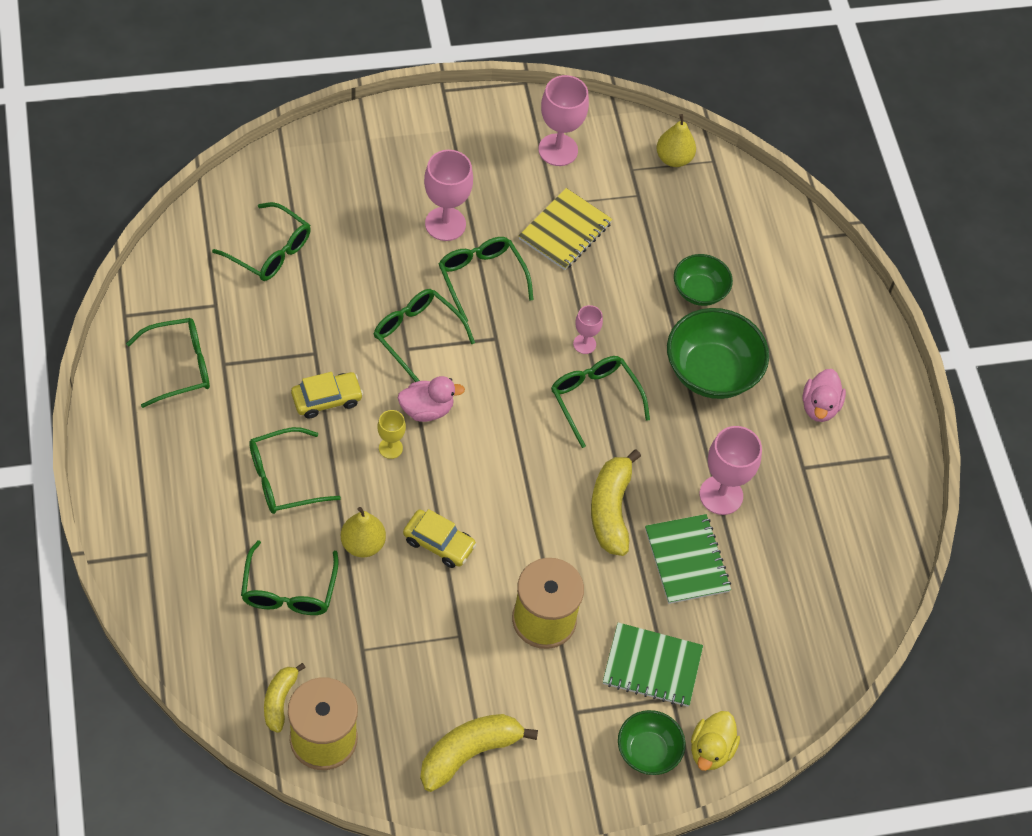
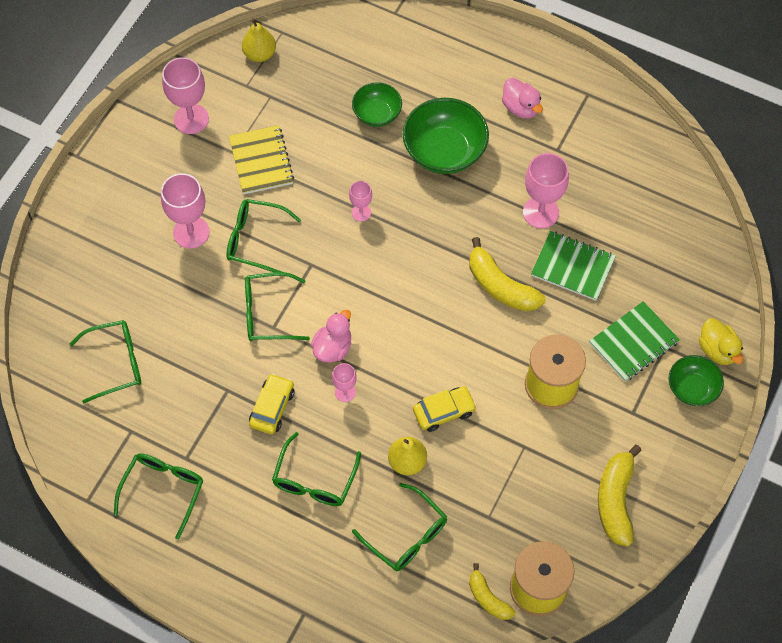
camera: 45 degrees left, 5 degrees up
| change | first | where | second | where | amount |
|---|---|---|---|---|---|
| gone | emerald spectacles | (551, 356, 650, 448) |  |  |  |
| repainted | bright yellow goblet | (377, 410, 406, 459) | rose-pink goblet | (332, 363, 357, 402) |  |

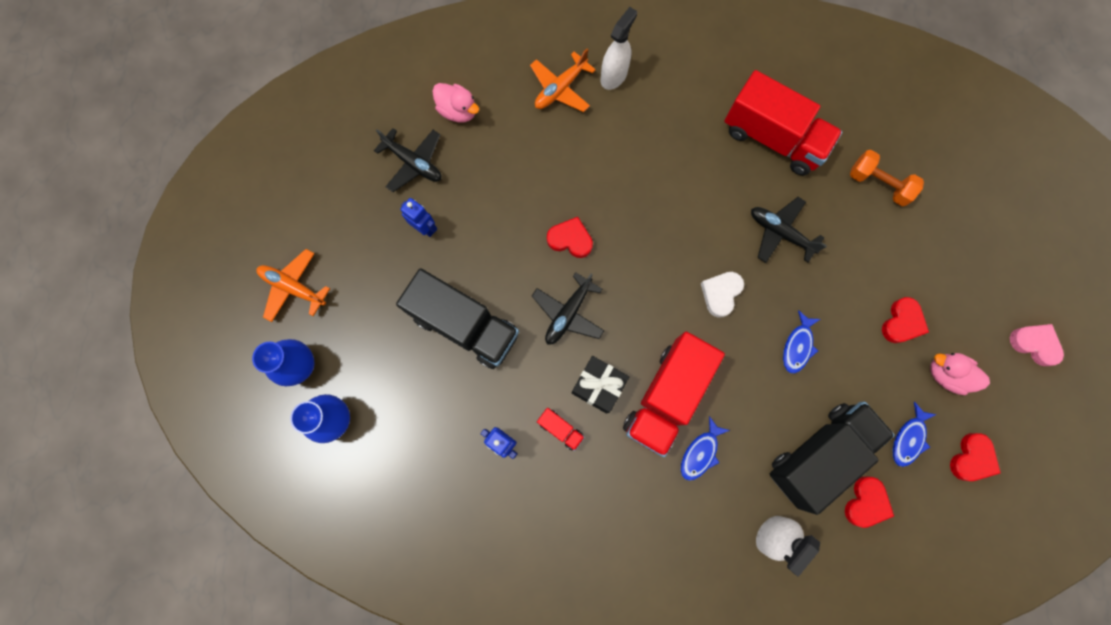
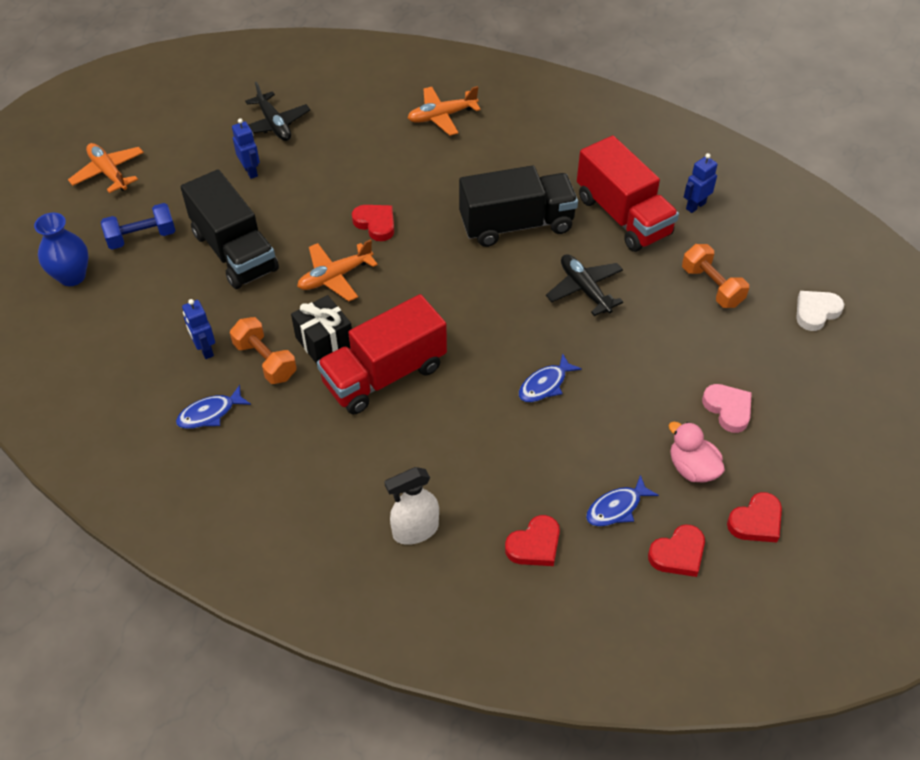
camera: 25 degrees right, 25 degrees down
| change | first | where | second | where | amount |
|---|---|---|---|---|---|
| gone | snow-white spray bottle | (601, 7, 637, 90) |  |  |  |
| gone | rose-pink rubber duck | (432, 83, 479, 123) |  |  |  |
| repainted | ebony aeroplane | (532, 272, 604, 345) | bright orange aeroplane | (297, 239, 378, 301) |  |
| shifted | snow-white love heart | (701, 272, 744, 318) |  | (796, 291, 844, 331) |  |
| shifted | crimson love heart | (882, 297, 929, 343) |  | (727, 492, 782, 543) |  |
| shifted | rose-pink love heart | (1010, 324, 1064, 366) |  | (702, 384, 752, 433) |  |
| gone | royal blue tall vase | (252, 339, 314, 386) |  |  |  |
| shifted | ebony truck | (770, 401, 895, 515) |  | (459, 165, 578, 247) |  |
| swapped | crimson truck | (537, 408, 585, 451) | bright orange free weight | (230, 317, 297, 384) |  |
| shifted | royal blue fish | (681, 416, 730, 481) |  | (176, 385, 251, 429) |  |
| new |  |  | royal blue robot figure | (684, 153, 718, 213) |  |
| new |  |  | royal blue free weight | (101, 203, 176, 250) |  |

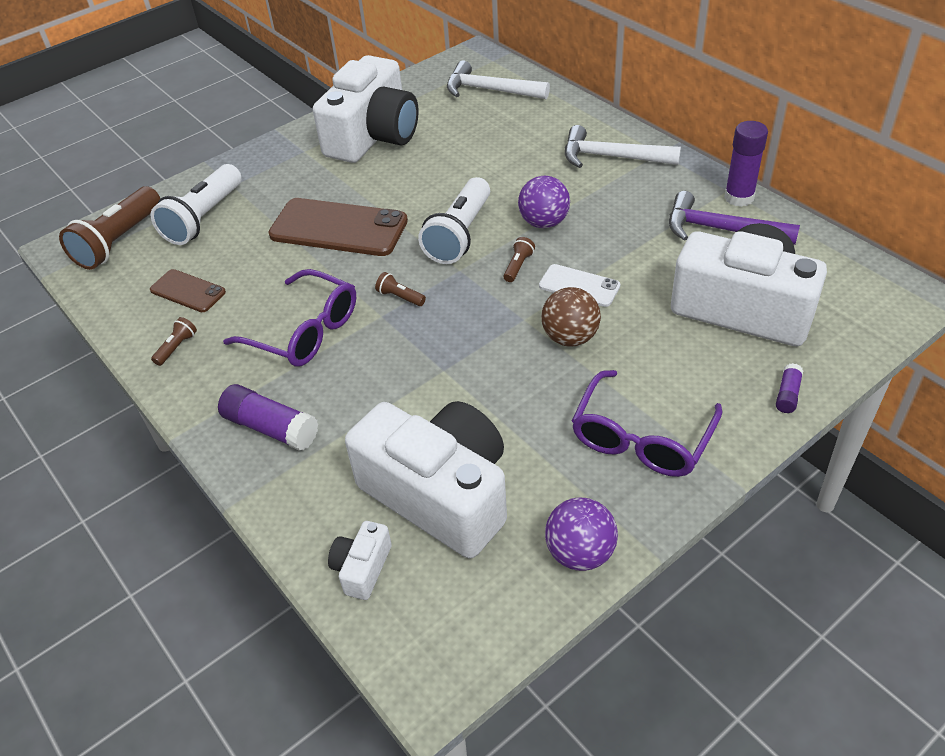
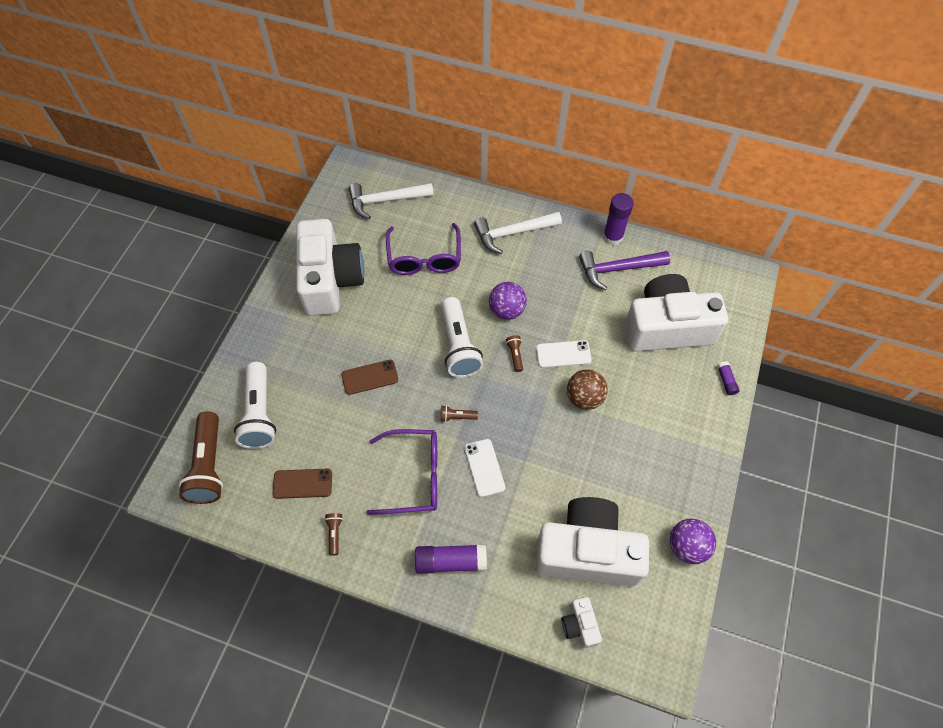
camera: 35 degrees left, 15 degrees up
| change | first | where | second | where | amount |
|---|---|---|---|---|---|
| scaled | brown mobile phone | (268, 198, 408, 256) |  | (341, 360, 398, 395) | x0.53 |
| shifted | purple spectacles | (572, 370, 722, 477) |  | (386, 223, 461, 275) |  |
| new |  |  | snow-white mobile phone | (464, 439, 505, 497) |  |

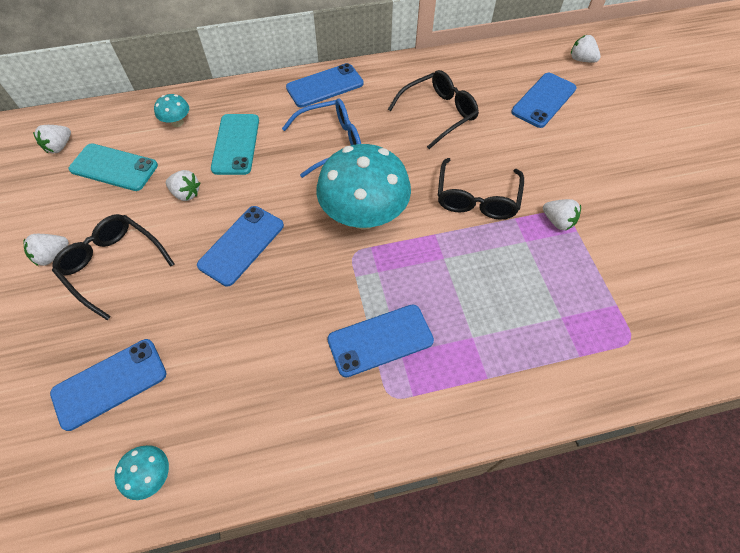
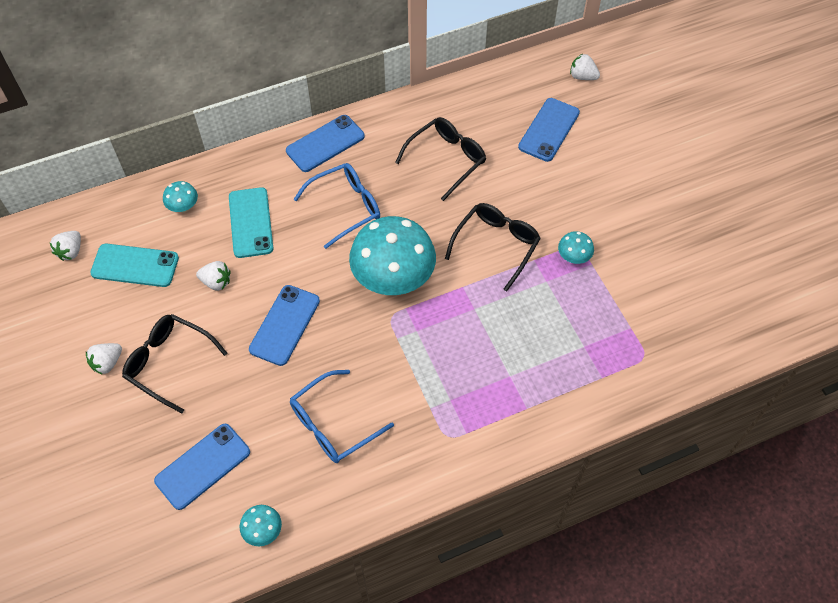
camera: 10 degrees left, 0 degrees up
| change | first | where | second | where | amount |
|---|---|---|---|---|---|
| rotated | ebony spectacles | (438, 158, 524, 220) |  | (445, 203, 541, 291) | 150 degrees counterclockwise |
| swapped | snow-white berry | (543, 199, 581, 230) | turquoise fungus | (558, 231, 594, 264) |  |
| gone | royal blue mobile phone | (327, 304, 434, 377) |  |  |  |
| new |  |  | royal blue spectacles | (290, 370, 394, 463) |  |

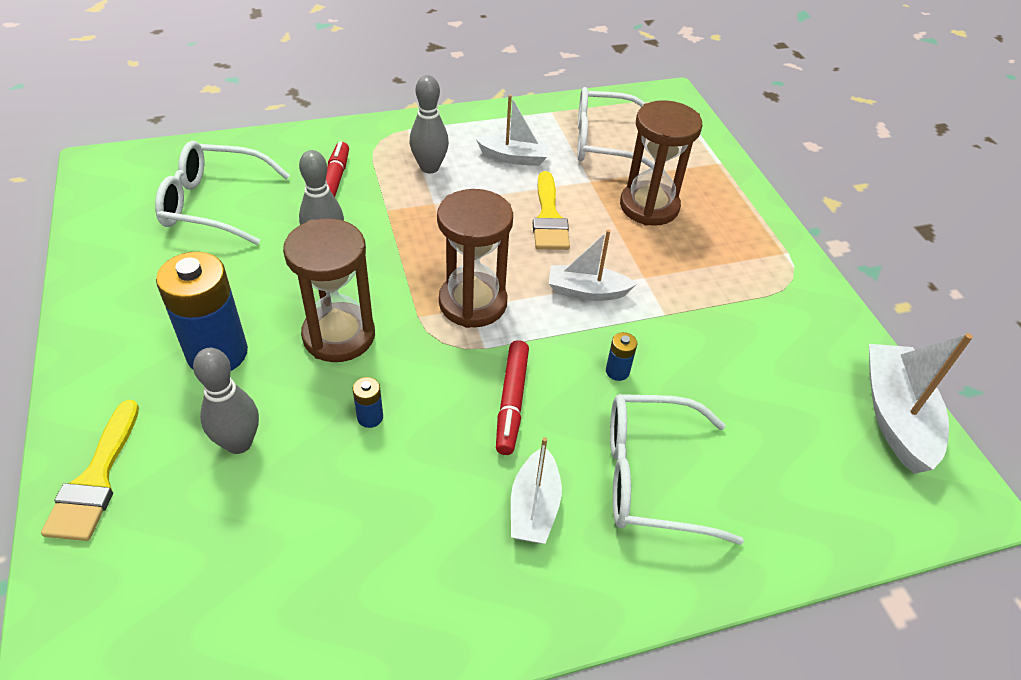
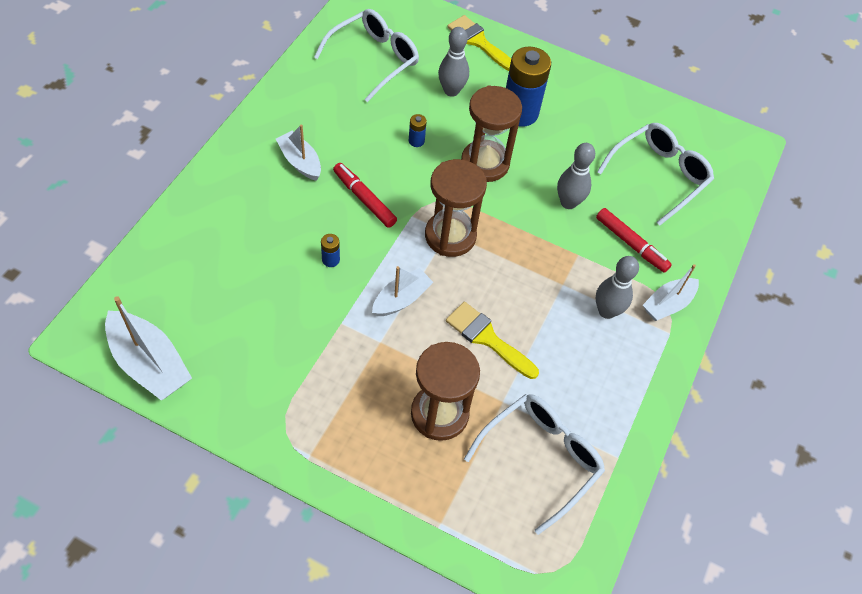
camera: 130 degrees right, 10 degrees up
| change | first | where | second | where | amount |
|---|---|---|---|---|---|
| shifted | snow-white boat | (476, 95, 550, 166) |  | (643, 264, 699, 321) |  |
| shifted | snow-white spectacles | (610, 394, 744, 545) |  | (314, 9, 419, 102) |  |

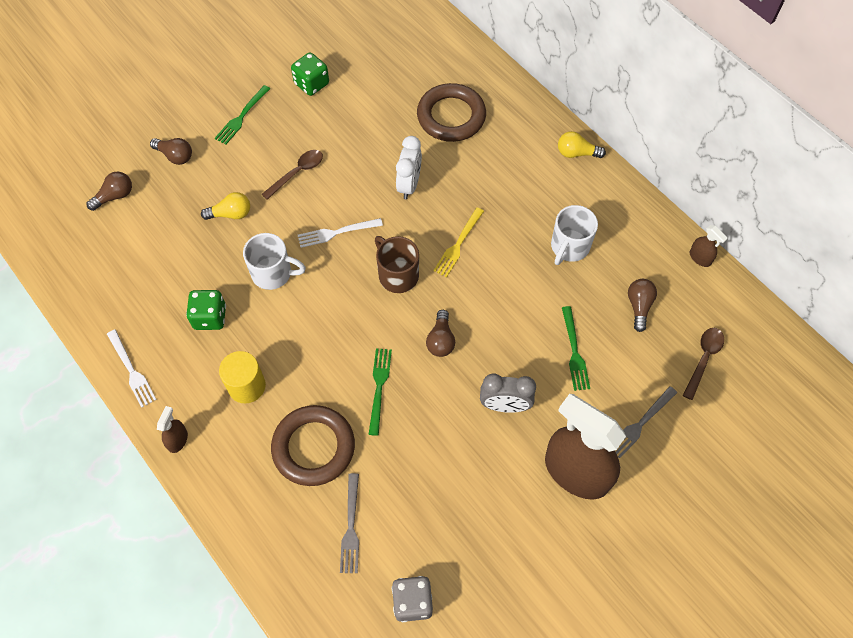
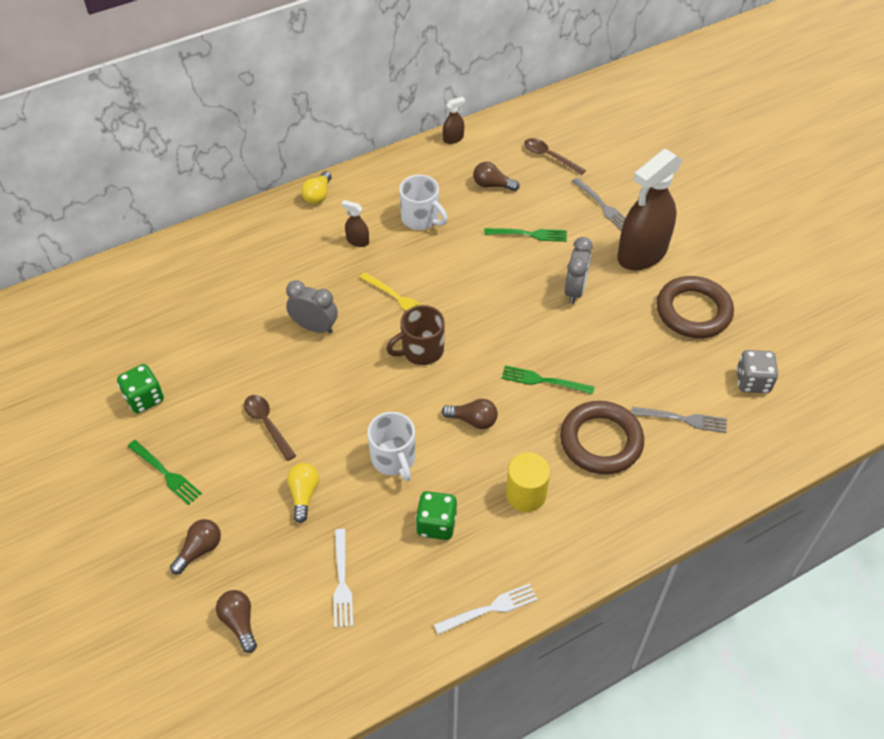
camera: 80 degrees left, 10 degrees down
| change | first | where | second | where | amount |
|---|---|---|---|---|---|
| shifted | brown hoop | (417, 83, 486, 142) |  | (657, 276, 734, 338) |  |
| repainted | snow-white clock | (396, 136, 422, 199) | grey clock | (286, 280, 338, 334) |  |
| shifted | snow-white table fork | (298, 218, 383, 248) |  | (333, 529, 353, 628) |  |
| rotated | snow-white coffee mug | (243, 233, 306, 290) |  | (367, 412, 415, 481) | 135 degrees clockwise |
| shifted | brown bulb | (426, 310, 455, 357) |  | (442, 399, 498, 429) |  |
| shifted | brown spray bottle | (157, 406, 188, 453) |  | (341, 200, 369, 247) |  |

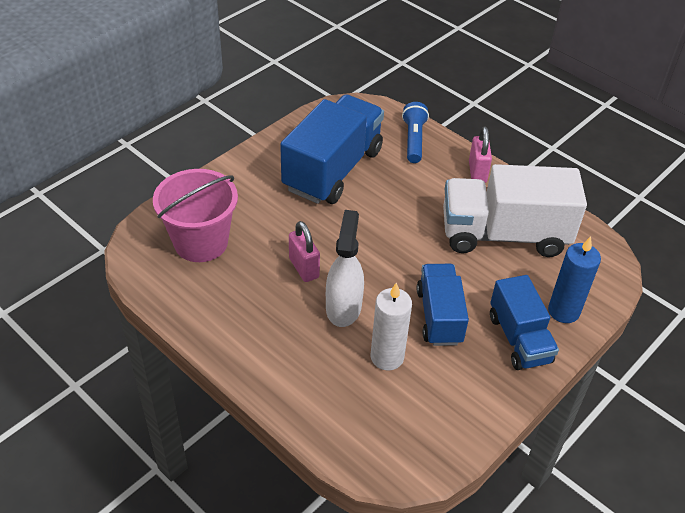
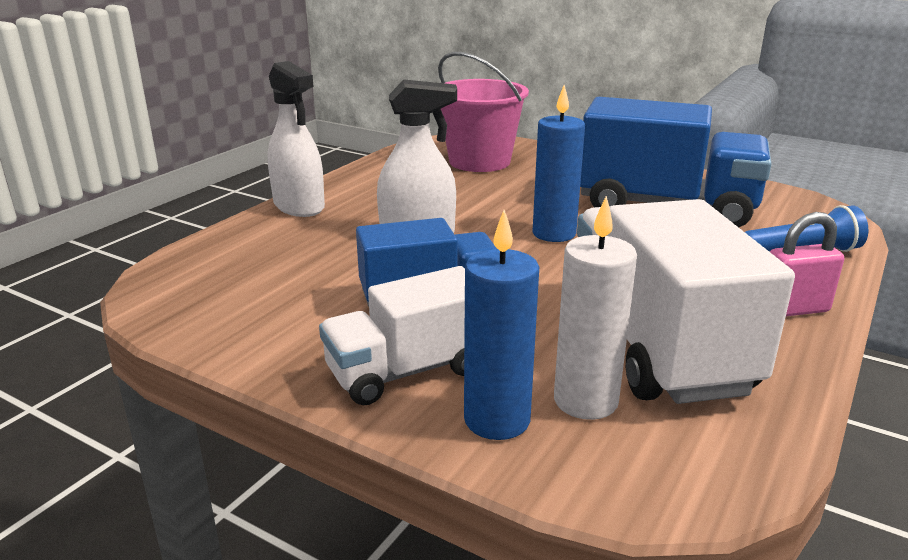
camera: 80 degrees right, 20 degrees down
| change | first | where | second | where | amount |
|---|---|---|---|---|---|
| gone | rose-pink padlock | (289, 221, 320, 282) |  |  |  |
| repainted | royal blue truck | (490, 275, 559, 370) | snow-white truck | (319, 266, 465, 406) |  |
| shifted | snow-white wax candle | (371, 282, 412, 371) |  | (554, 196, 637, 420) |  |
| new |  |  | snow-white spray bottle | (267, 61, 325, 217) |  |
| new |  |  | royal blue wax candle | (533, 85, 585, 242) |  |

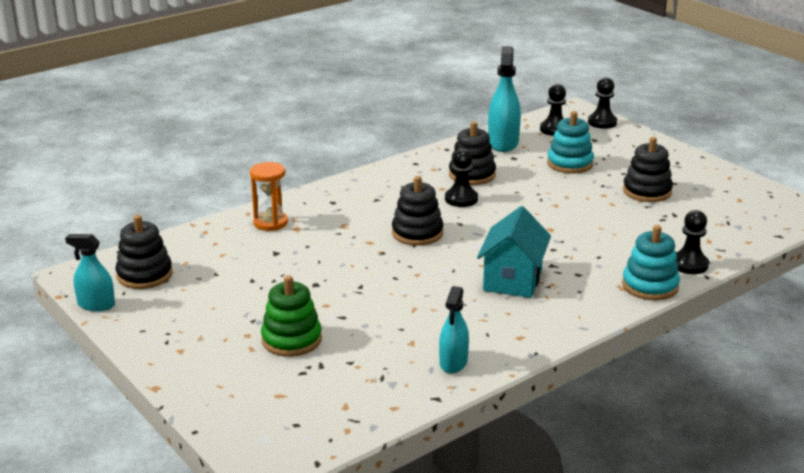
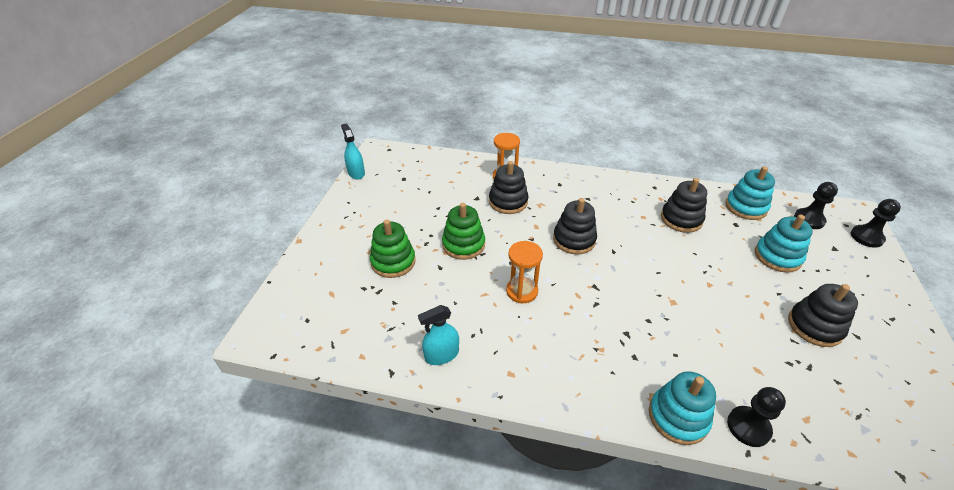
camera: 50 degrees right, 15 degrees up
| change | first | where | second | where | amount |
|---|---|---|---|---|---|
| swapped | turquoise spray bottle | (488, 46, 521, 152) | turquoise ring stacker | (725, 166, 775, 220) |  |
| gone | ebony chess pawn | (445, 149, 478, 207) |  |  |  |
| gone | turquoise cottage | (477, 206, 551, 298) |  |  |  |
| shifted | ebony ring stacker | (115, 215, 173, 289) |  | (489, 161, 528, 214) |  |
| new |  |  | emerald ring stacker | (442, 203, 485, 260) |  |
| new |  |  | bright orange hourglass | (506, 241, 543, 303) |  |

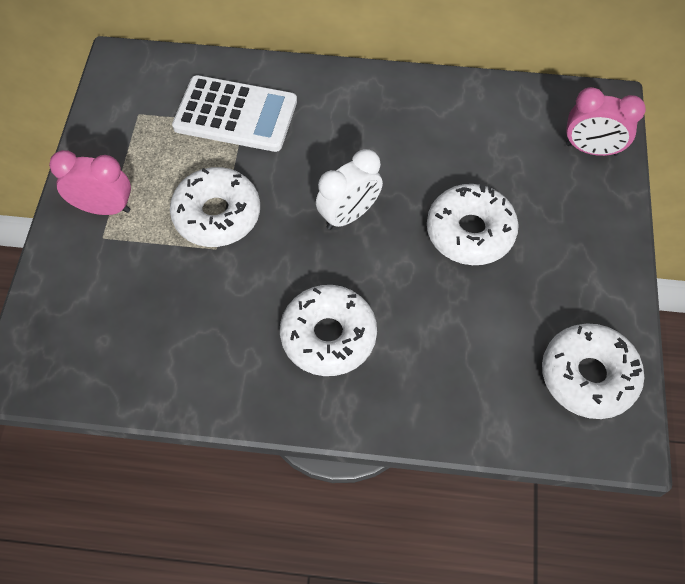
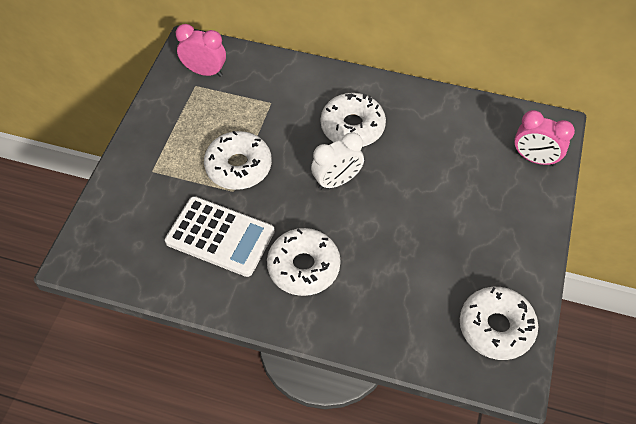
camera: 10 degrees right, 5 degrees down
| change | first | where | second | where | amount |
|---|---|---|---|---|---|
| shifted | snow-white pocket calculator | (172, 75, 297, 152) |  | (165, 196, 275, 277) |  |
| shifted | rose-pink clock | (49, 150, 131, 215) |  | (176, 24, 226, 77) |  |
| shifted | snow-white doughnut | (427, 184, 519, 265) |  | (321, 93, 386, 147) |  |

